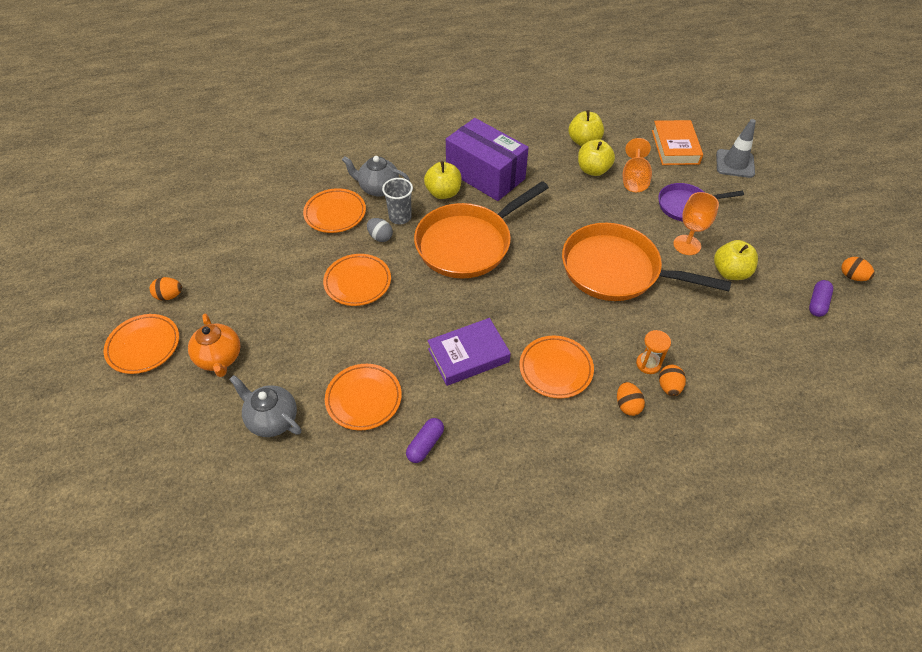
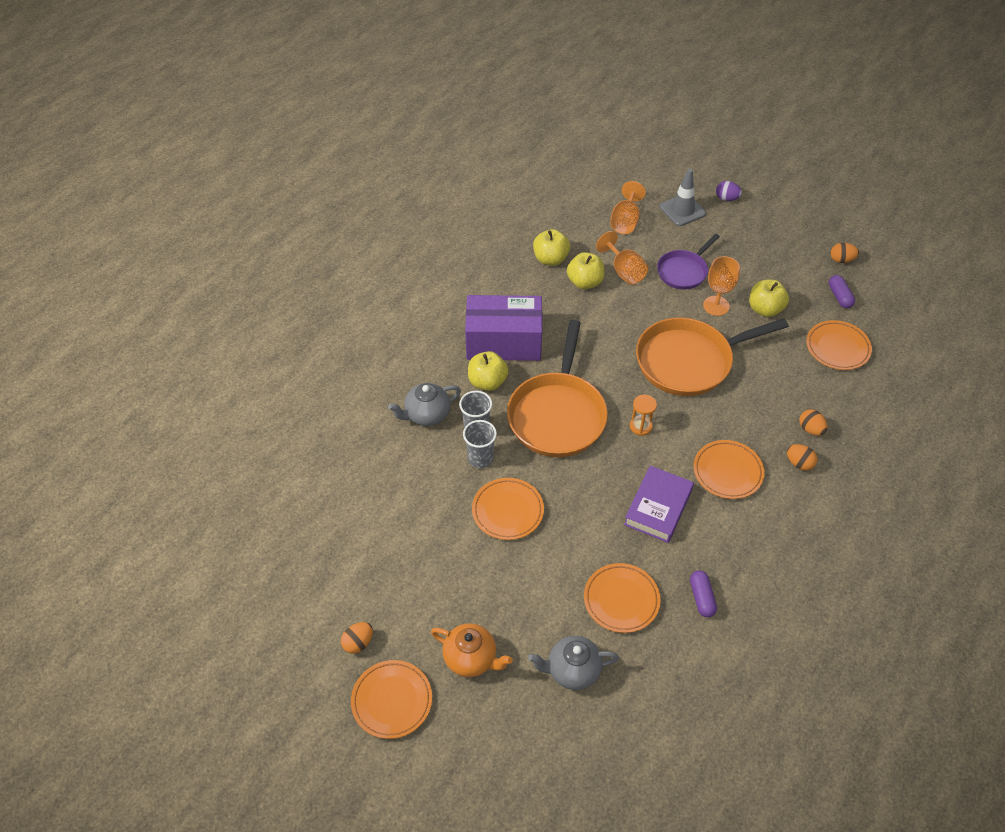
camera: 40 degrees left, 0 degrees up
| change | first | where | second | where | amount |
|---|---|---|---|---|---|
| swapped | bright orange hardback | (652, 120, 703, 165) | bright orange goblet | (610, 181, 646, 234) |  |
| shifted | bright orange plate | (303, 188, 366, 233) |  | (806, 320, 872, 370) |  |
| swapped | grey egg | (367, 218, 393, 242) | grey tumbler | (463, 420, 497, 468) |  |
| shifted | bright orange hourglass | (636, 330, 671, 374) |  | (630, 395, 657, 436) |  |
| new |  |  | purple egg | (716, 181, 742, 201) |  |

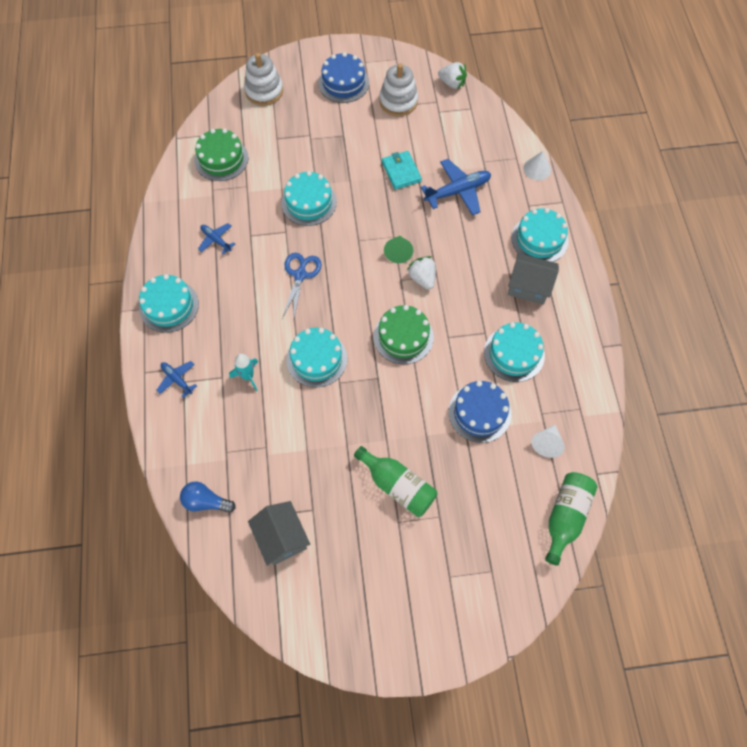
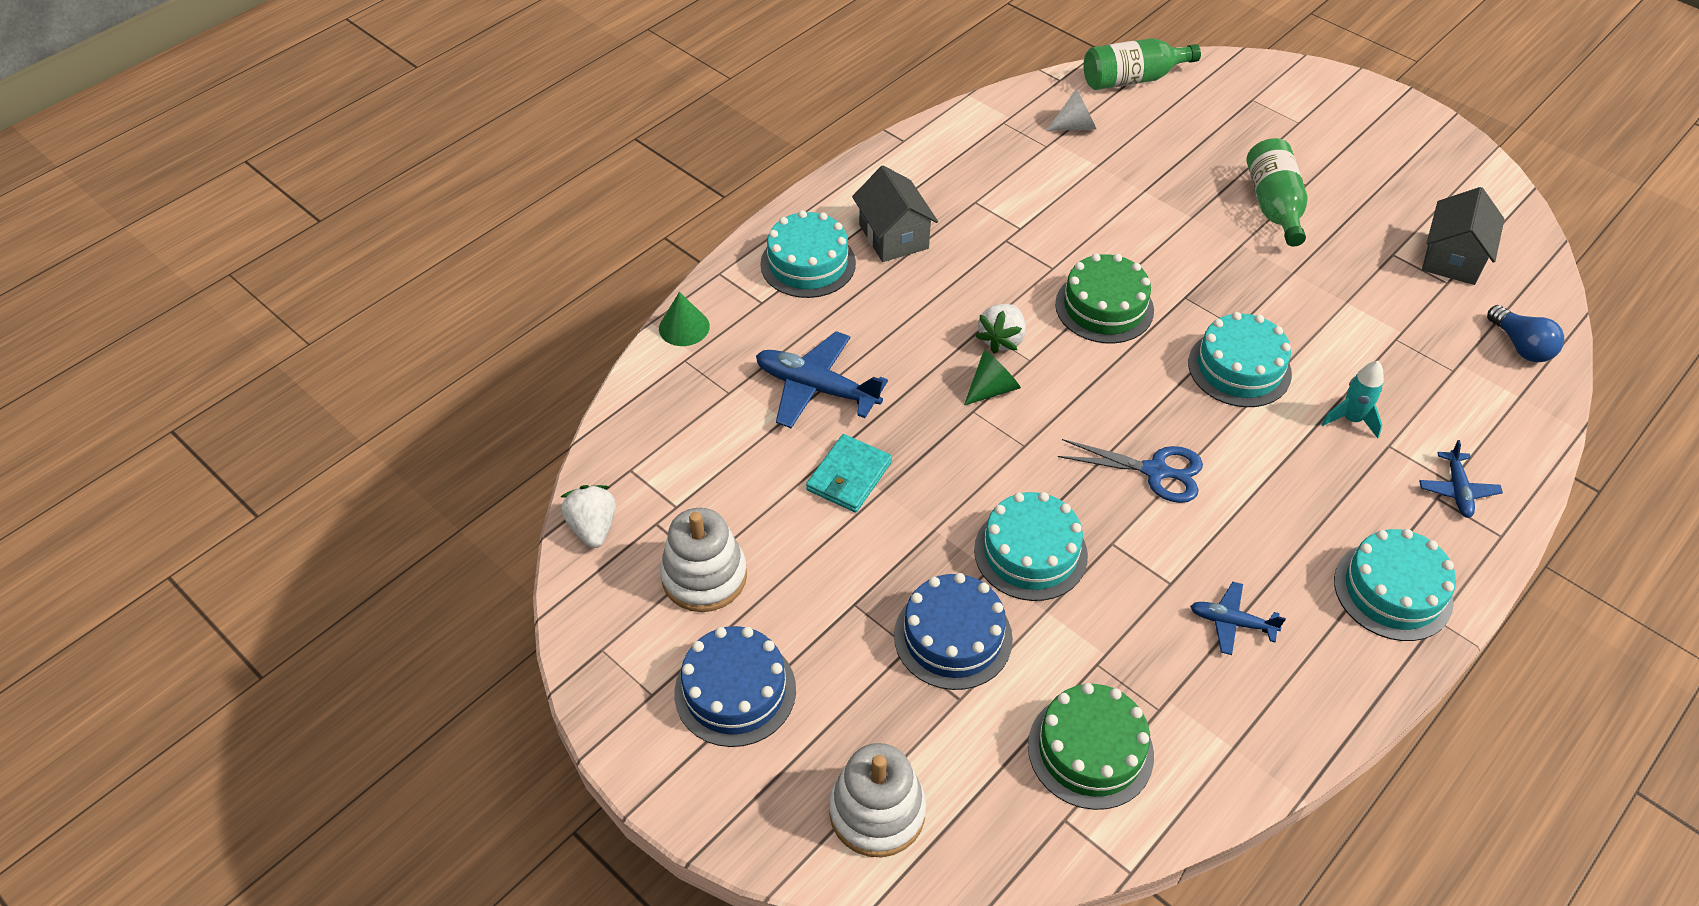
camera: 130 degrees left, 15 degrees down
| change | first | where | second | where | amount |
|---|---|---|---|---|---|
| repainted | snow-white cone shape | (523, 151, 551, 180) | emerald cone shape | (659, 292, 710, 346) |  |
| rotated | royal blue aeroplane | (198, 223, 235, 255) |  | (1190, 582, 1286, 655) | 105 degrees clockwise |
| rotated | royal blue pair of scissors | (282, 253, 321, 321) |  | (1058, 439, 1203, 503) | 135 degrees counterclockwise |
| gone | turquoise layer cake | (484, 322, 545, 382) |  |  |  |
| shifted | royal blue layer cake | (448, 381, 511, 443) |  | (894, 573, 1013, 690) |  |

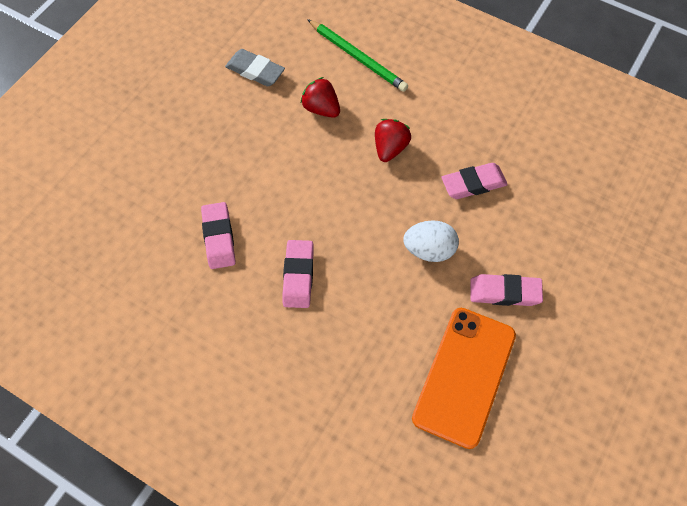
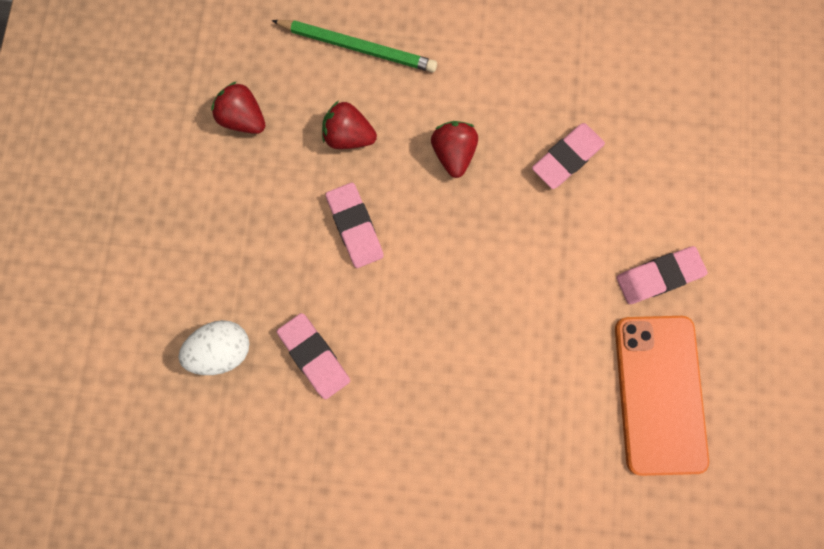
camera: 25 degrees left, 15 degrees up
| change | first | where | second | where | amount |
|---|---|---|---|---|---|
| swapped | grey gum eraser | (225, 49, 285, 86) | crimson berry | (211, 81, 266, 134) |  |
| shifted | snow-white egg | (403, 220, 459, 262) |  | (178, 320, 249, 375) |  |
| shifted | rose-pink gum eraser | (282, 240, 314, 308) |  | (325, 183, 384, 268) |  |

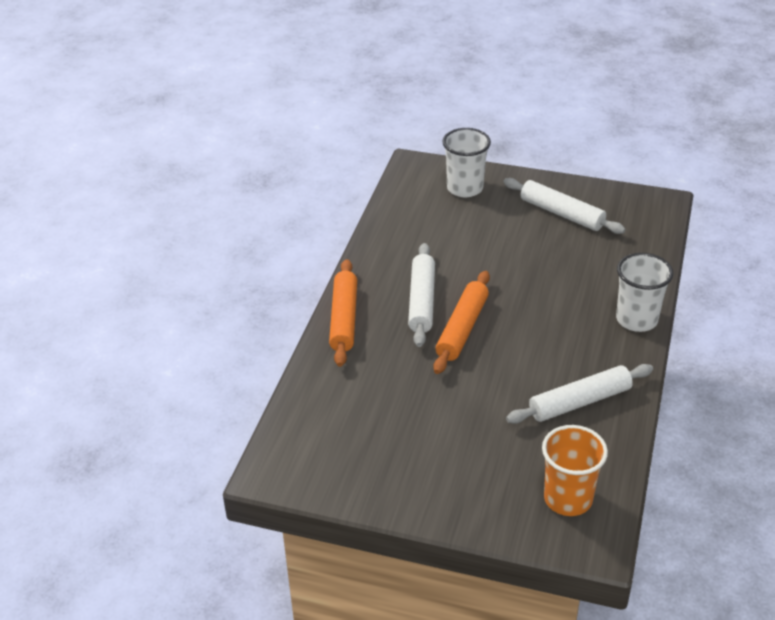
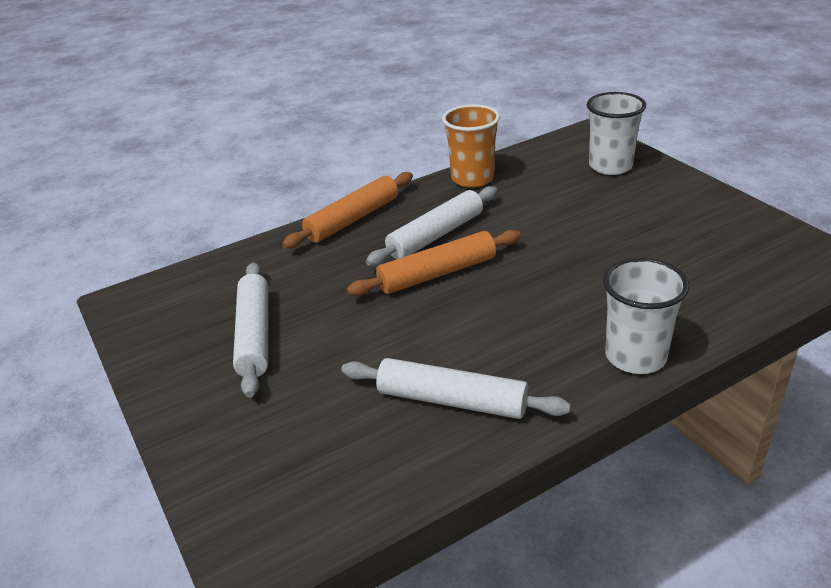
camera: 45 degrees right, 5 degrees down
| change | first | where | second | where | amount |
|---|---|---|---|---|---|
| shifted | snow-white pastry roller | (503, 178, 626, 234) |  | (233, 262, 268, 397) |  |
| shifted | bright orange tumbler | (542, 425, 608, 516) |  | (442, 104, 500, 188) |  |

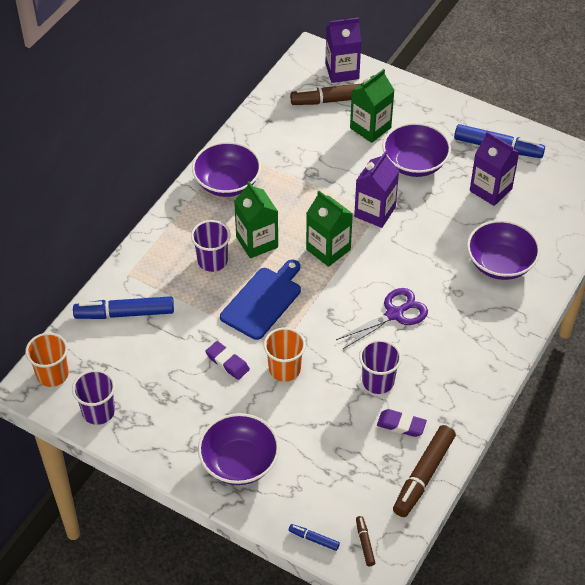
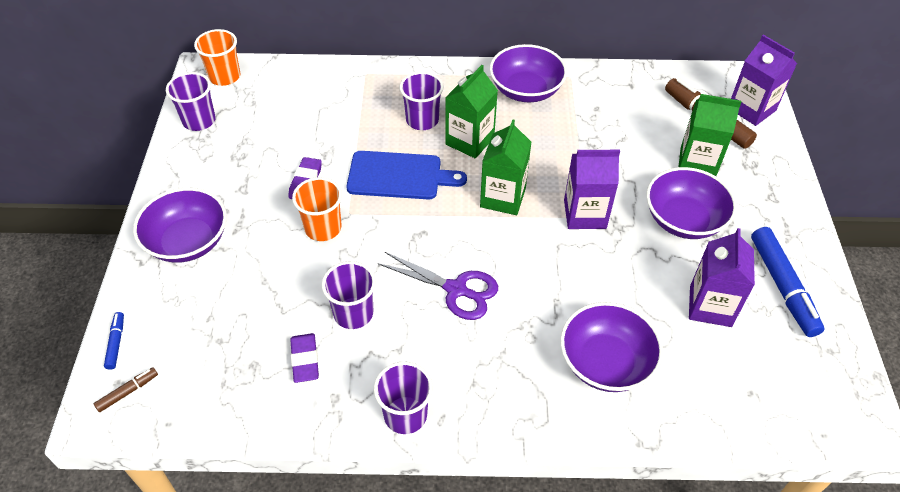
camera: 60 degrees right, 0 degrees up
| change | first | where | second | where | amount |
|---|---|---|---|---|---|
| gone | royal blue marker pen | (73, 296, 174, 319) |  |  |  |
| gone | brown marker pen | (393, 425, 456, 517) |  |  |  |
| new |  |  | purple tumbler | (374, 362, 433, 434) |  |

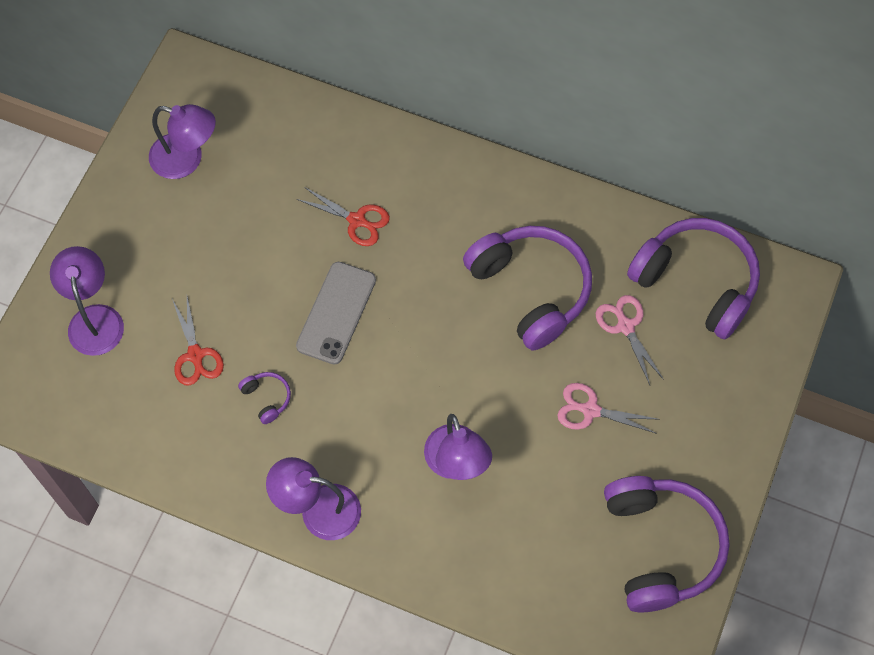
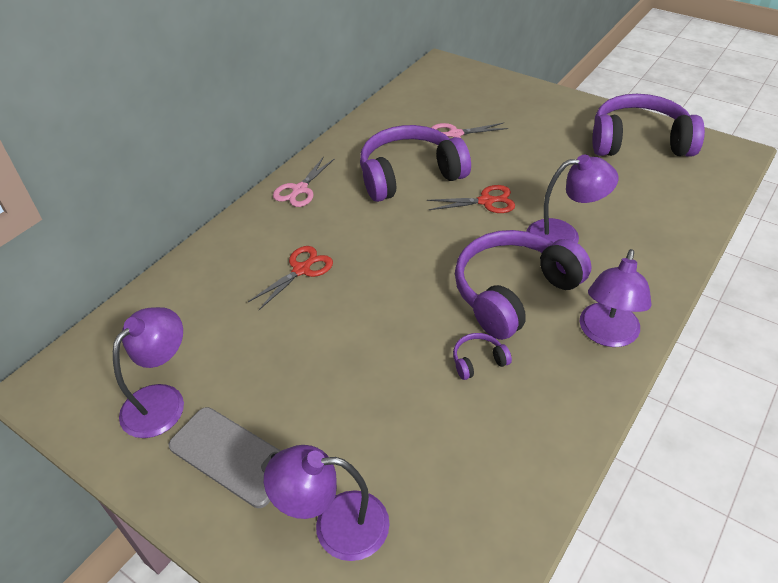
camera: 75 degrees left, 20 degrees down
| change | first | where | second | where | amount |
|---|---|---|---|---|---|
| shifted | purple over-ear headphones | (627, 218, 760, 339) |  | (455, 230, 592, 340) |  |
| shifted | grey mobile phone | (296, 262, 376, 365) |  | (168, 407, 281, 508) |  |
| shifted | crimson pair of scissors | (172, 296, 224, 386) |  | (427, 185, 515, 213) |  |
| shifted | rose-pink pair of scissors | (557, 383, 657, 434) |  | (273, 156, 335, 207) |  |

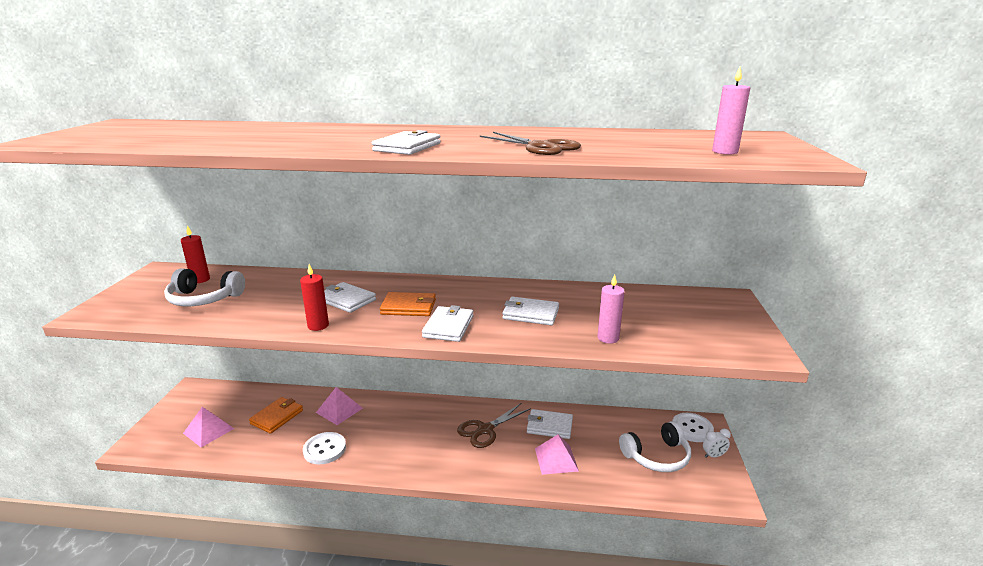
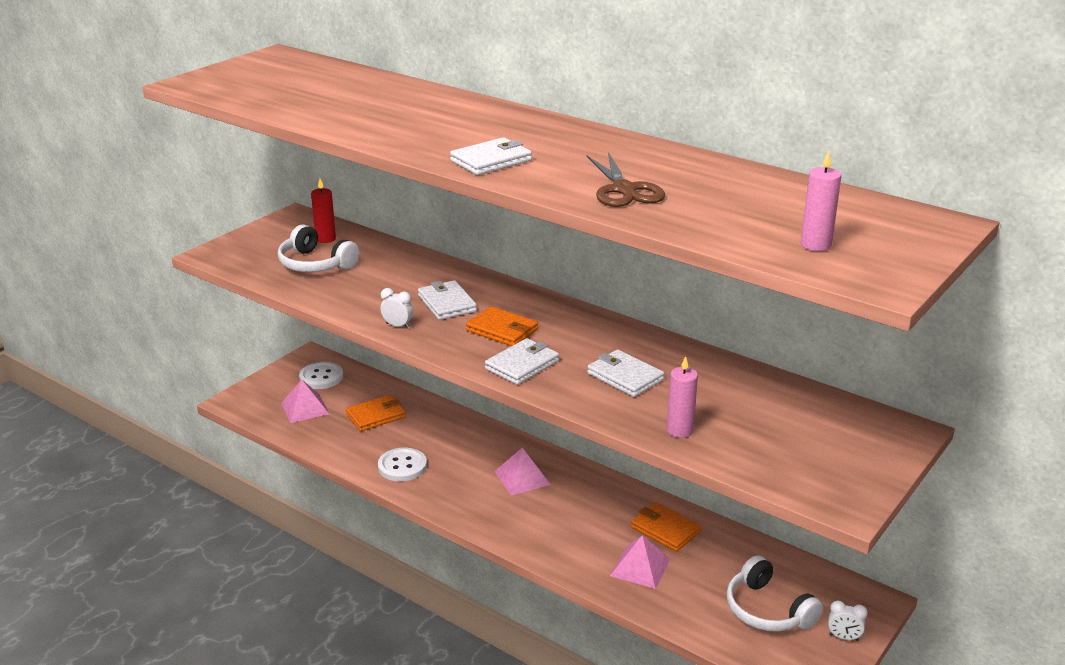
camera: 30 degrees right, 5 degrees up
| change | first | where | second | where | amount |
|---|---|---|---|---|---|
| swapped | crimson wax candle | (300, 264, 329, 331) | snow-white clock | (380, 288, 413, 329) |  |
| shifted | rose-pink pyramid | (316, 387, 363, 425) |  | (495, 448, 551, 495) |  |
| gone | brown pair of scissors | (457, 403, 531, 448) |  |  |  |
| repainted | snow-white wallet | (527, 409, 573, 439) | bright orange wallet | (631, 502, 701, 552) |  |
| shifted | snow-white shirt button | (673, 413, 714, 442) |  | (299, 362, 343, 389) |  |
| rotated | snow-white over-ear headphones | (619, 421, 691, 472) |  | (727, 555, 823, 632) | 45 degrees clockwise |

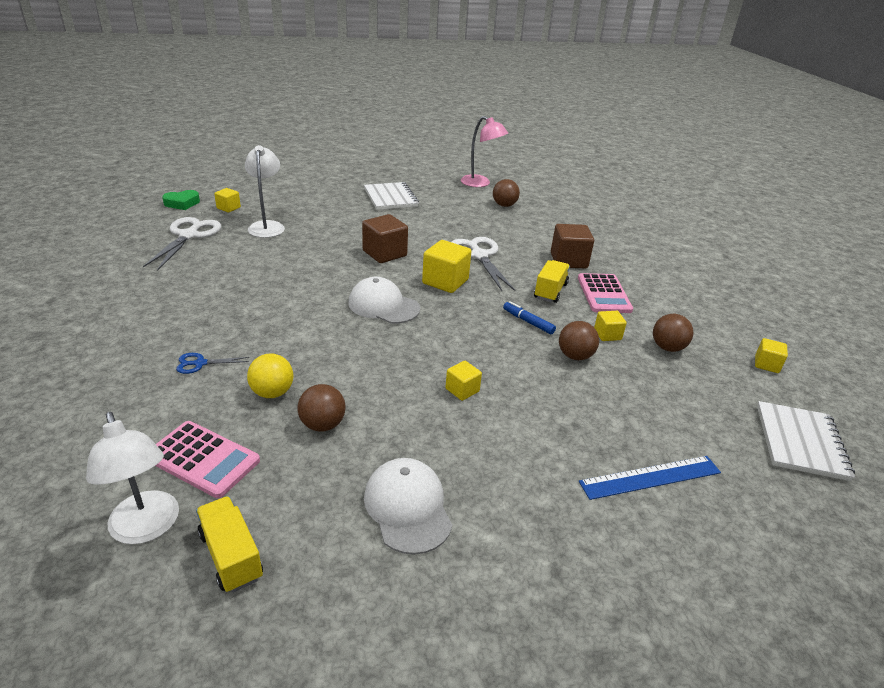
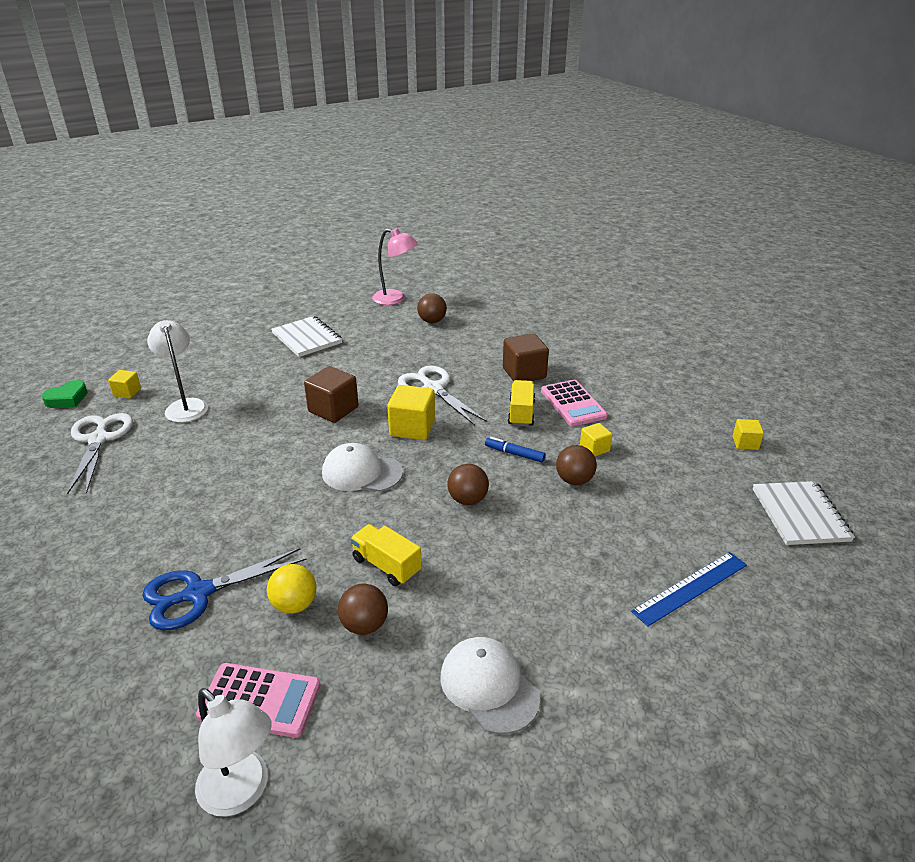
camera: 15 degrees left, 0 degrees up
| change | first | where | second | where | amount |
|---|---|---|---|---|---|
| shifted | brown sphere | (653, 314, 694, 352) |  | (447, 464, 489, 505) |  |
| scaled | royal blue pair of scissors | (176, 353, 249, 374) |  | (142, 548, 306, 631) | x2.08 |
| gone | bright yellow solid cube | (446, 361, 482, 401) |  |  |  |
| shifted | bright yellow truck | (196, 496, 263, 593) |  | (350, 524, 422, 586) |  |

